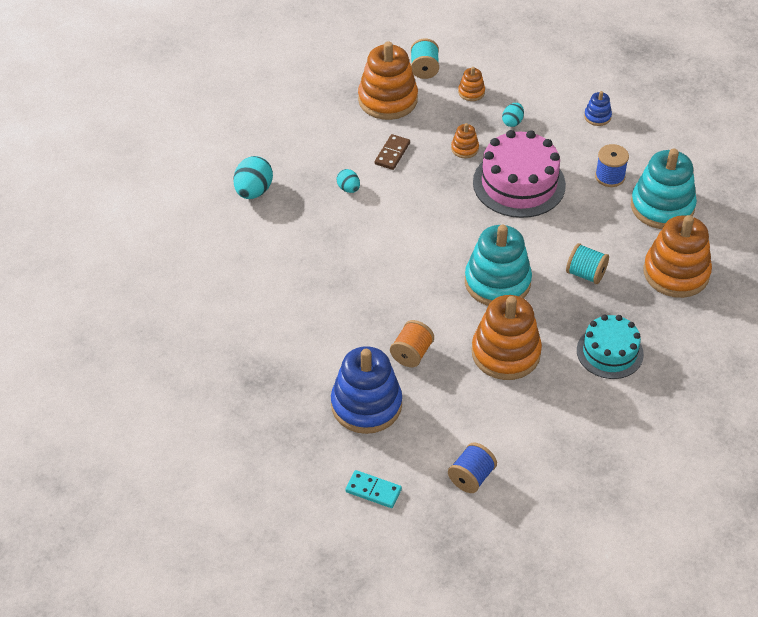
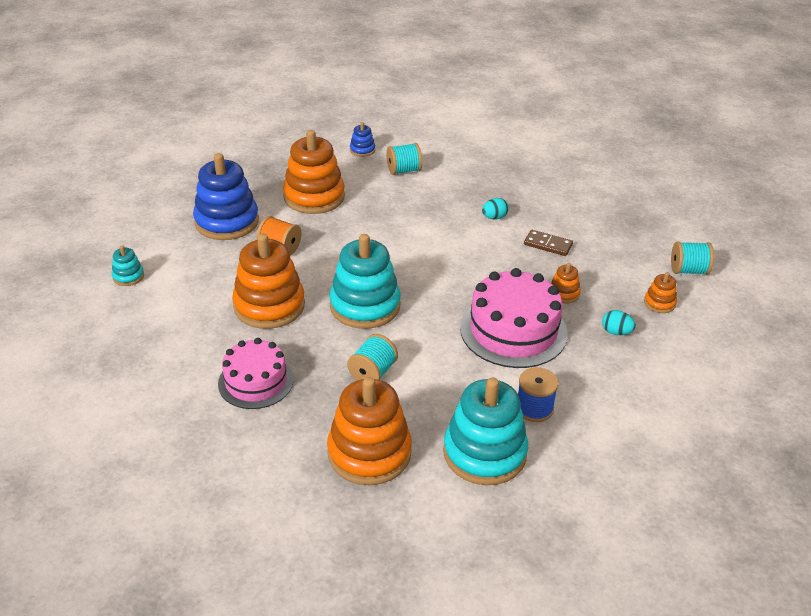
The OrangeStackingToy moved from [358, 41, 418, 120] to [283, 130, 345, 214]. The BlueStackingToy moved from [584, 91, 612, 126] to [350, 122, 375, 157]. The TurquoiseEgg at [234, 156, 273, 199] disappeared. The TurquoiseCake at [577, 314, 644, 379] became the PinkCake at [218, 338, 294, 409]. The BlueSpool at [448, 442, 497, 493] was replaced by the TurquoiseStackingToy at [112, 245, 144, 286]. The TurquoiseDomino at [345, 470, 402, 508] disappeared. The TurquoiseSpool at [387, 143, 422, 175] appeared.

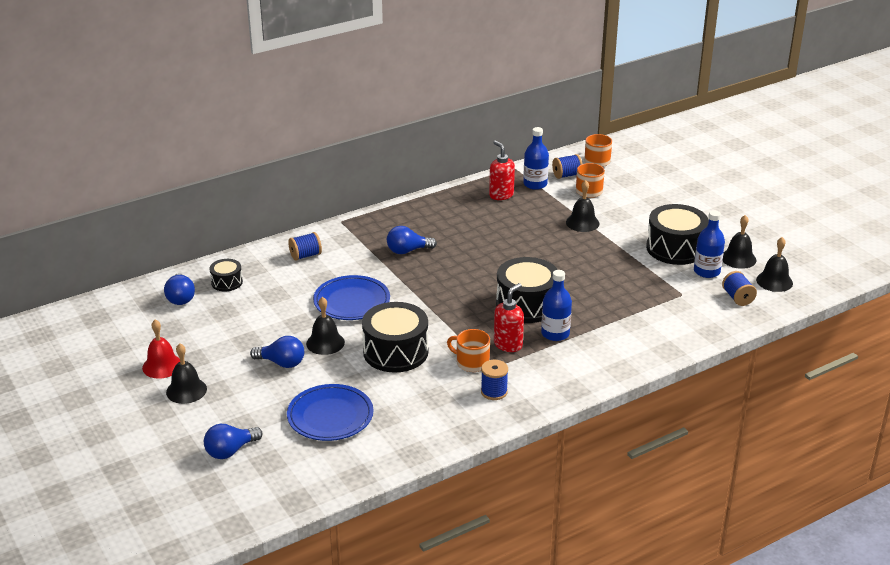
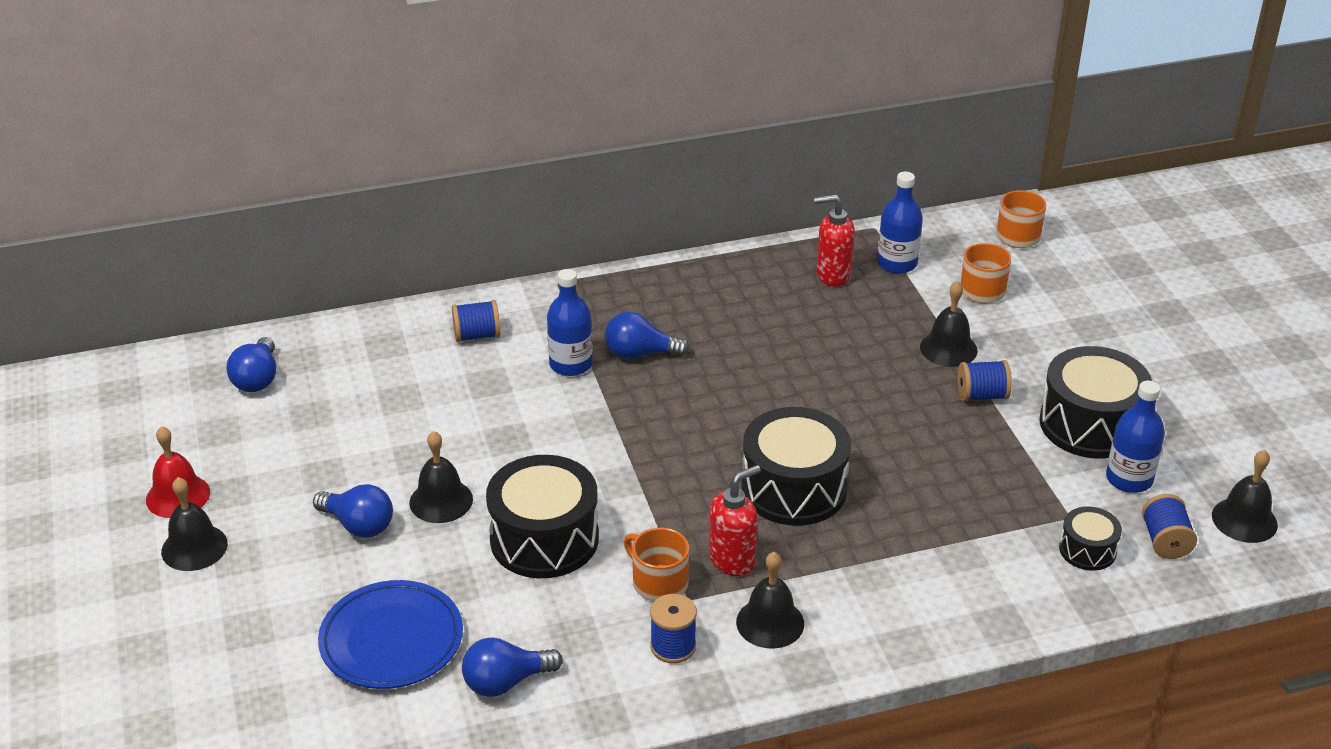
The RedSoapDispenser at [489, 141, 515, 200] turned 75 degrees counterclockwise. The BlueSpool moved from [552, 154, 582, 179] to [957, 360, 1012, 402]. The BlackBell moved from [723, 215, 756, 269] to [736, 552, 804, 649]. The BlackDrum moved from [209, 259, 243, 292] to [1059, 507, 1122, 571]. The BlueBottle moved from [541, 270, 572, 341] to [547, 269, 593, 376]. The BluePlate at [313, 275, 390, 320] disappeared. The BlueLightBulb moved from [204, 424, 263, 459] to [462, 637, 563, 697].

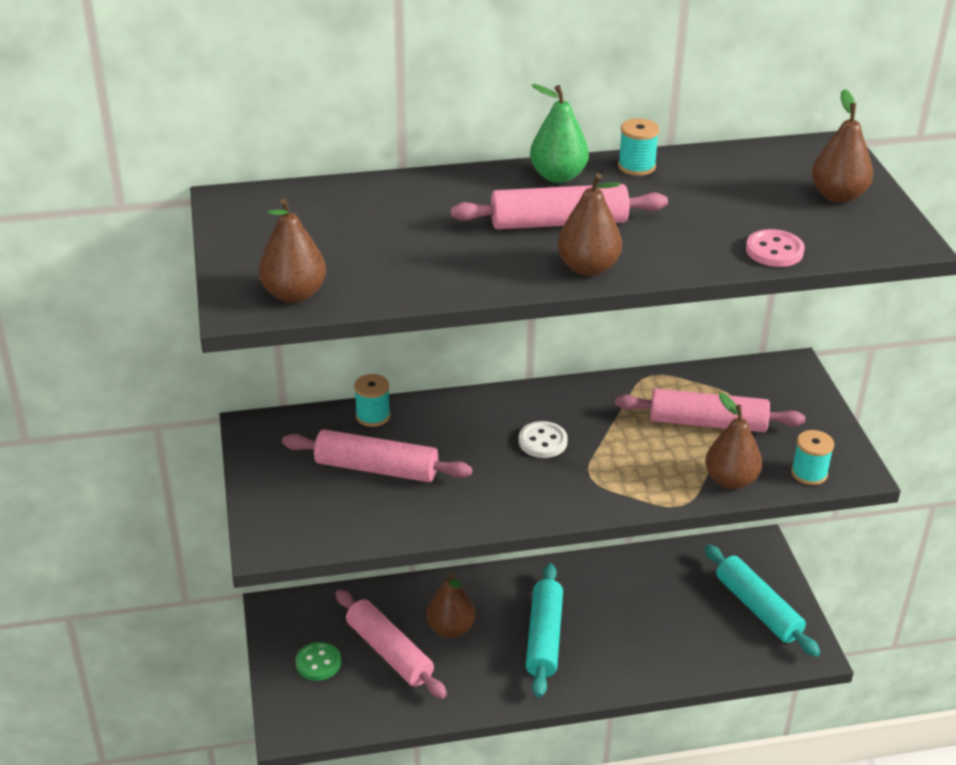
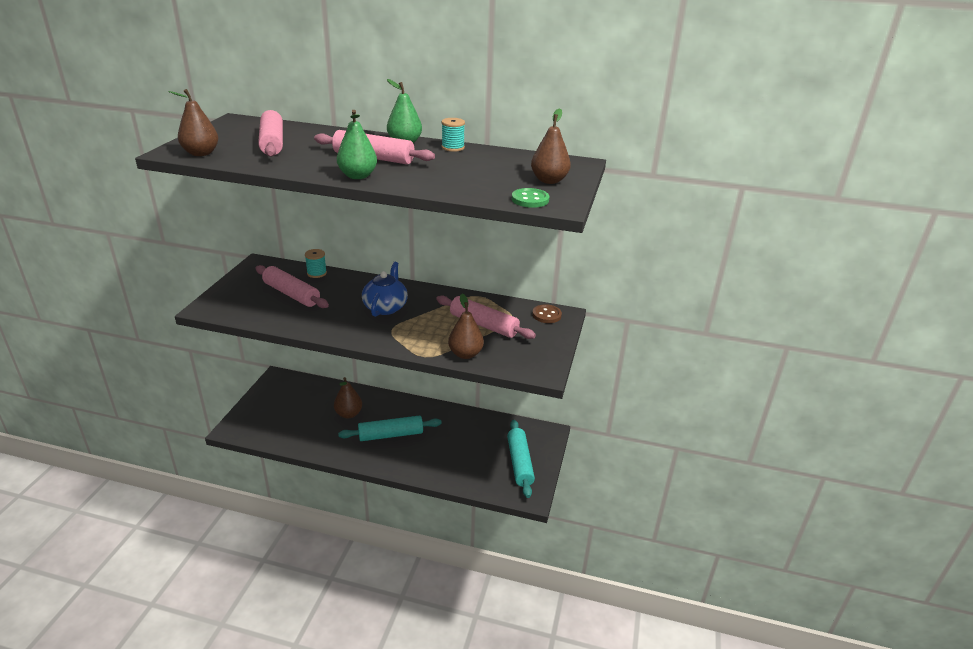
The BrownPear at [557, 173, 622, 276] became the GreenPear at [337, 110, 377, 179]. The PinkButton at [746, 229, 805, 267] disappeared. The WhiteButton at [519, 421, 568, 458] was replaced by the BlueTeapot at [362, 262, 408, 317]. The TurquoiseSpool at [791, 430, 834, 485] disappeared. The TurquoiseRollingPin at [526, 563, 563, 698] turned 45 degrees clockwise. The PinkRollingPin moved from [335, 590, 447, 698] to [258, 110, 283, 157]. The GreenButton moved from [295, 642, 341, 681] to [512, 188, 549, 208]. The BrownButton at [532, 304, 562, 323] appeared.

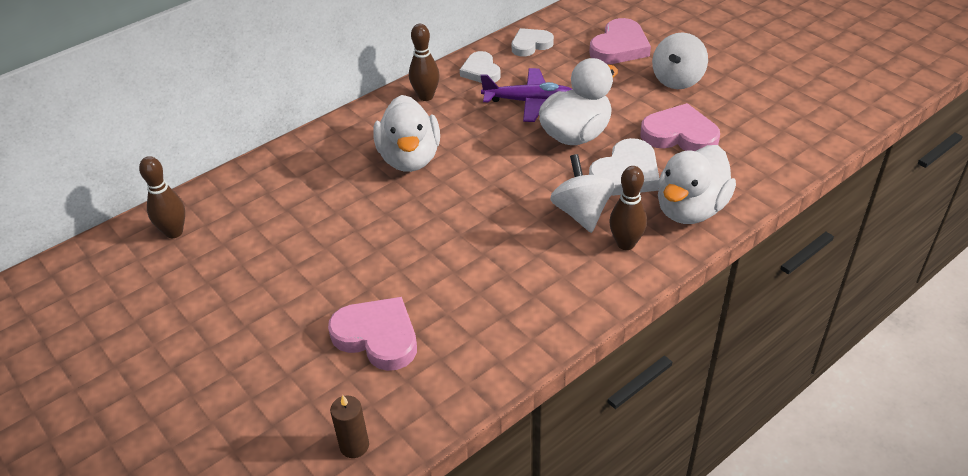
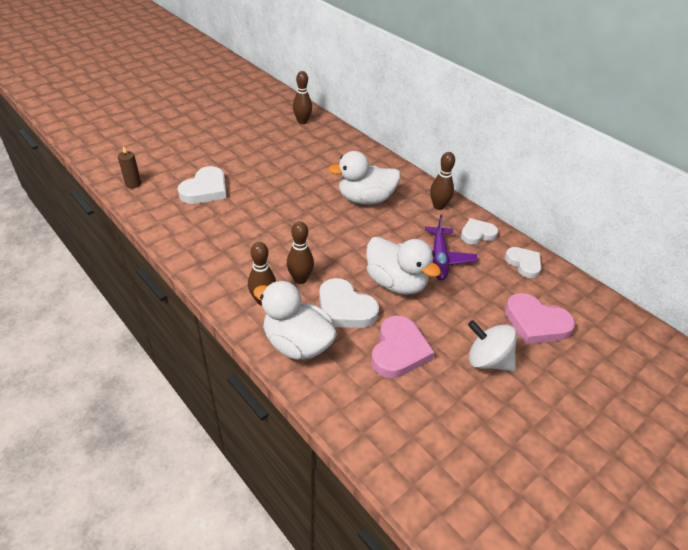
The WhiteSpinningTop at [550, 154, 615, 233] was replaced by the BrownBowlingPin at [287, 221, 314, 284]. The PinkHeart at [328, 297, 417, 371] became the WhiteHeart at [178, 166, 226, 204].

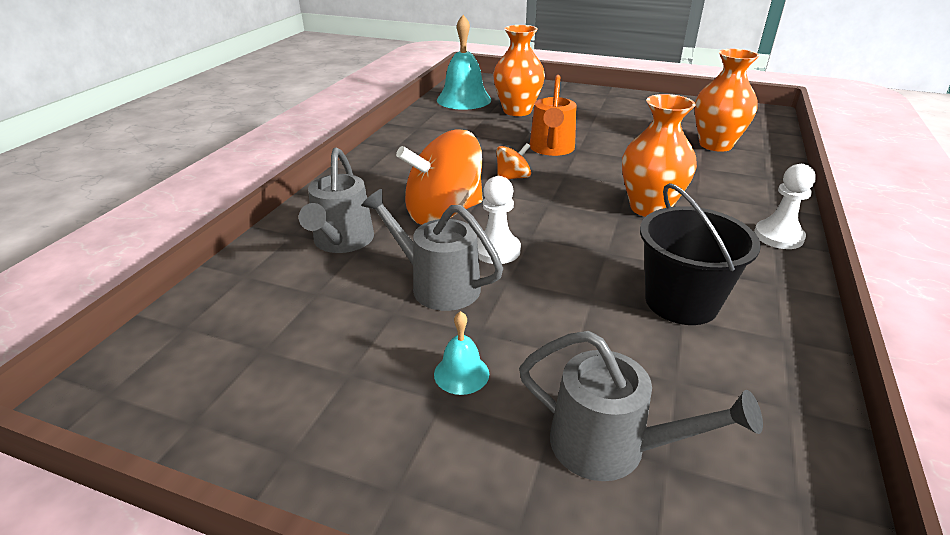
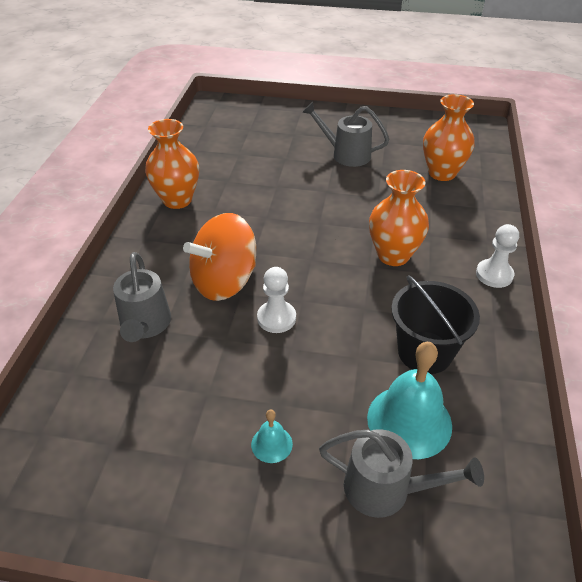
The TurquoiseBell moved from [437, 15, 491, 110] to [367, 342, 452, 459]. The OrangeVase moved from [493, 25, 545, 116] to [145, 119, 199, 209]. The OrangeWateringCan at [530, 75, 577, 156] disappeared. The OrangeSpinningTop at [496, 143, 531, 180] disappeared. The GreyWateringCan moved from [361, 189, 503, 311] to [302, 102, 389, 167].

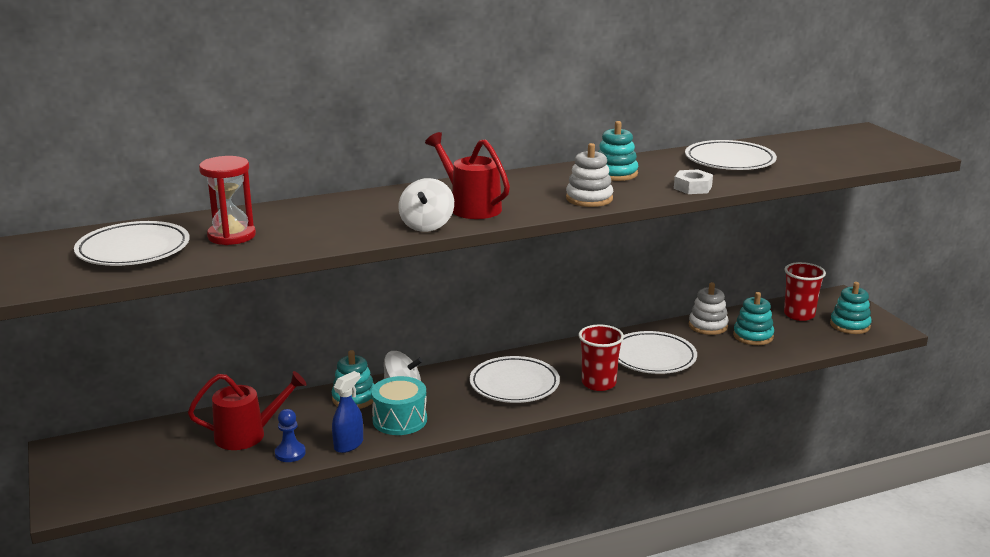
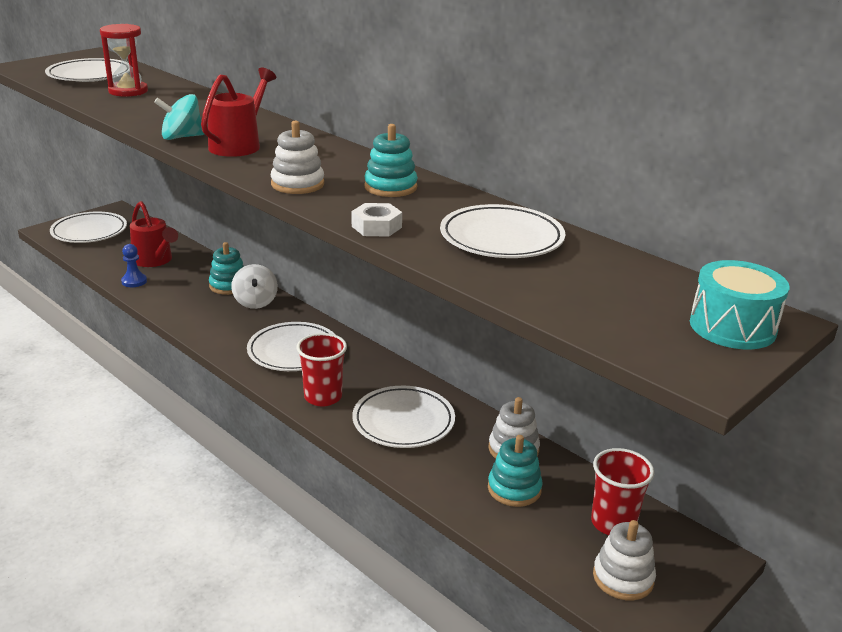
The WhiteSpinningTop at [398, 178, 454, 232] became the TurquoiseSpinningTop at [154, 94, 204, 140]. The TurquoiseStackingToy at [830, 282, 872, 334] became the WhiteStackingToy at [593, 520, 656, 600]. The BlueSprayBottle at [332, 371, 363, 453] disappeared. The TurquoiseDrum moved from [371, 376, 427, 435] to [690, 260, 789, 349]. The WhitePlate at [50, 212, 127, 243] appeared.

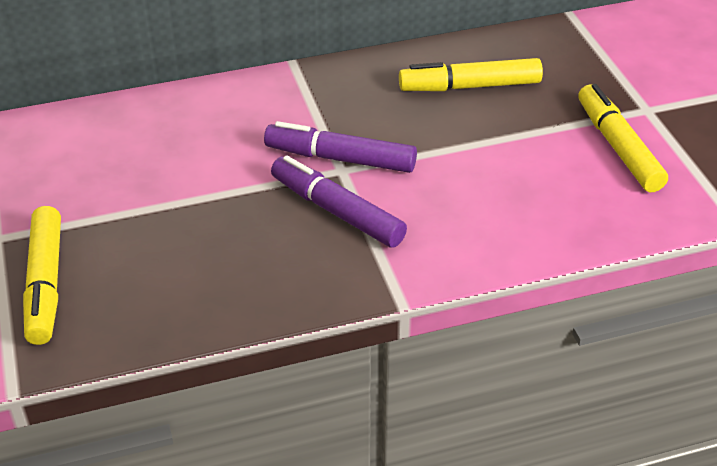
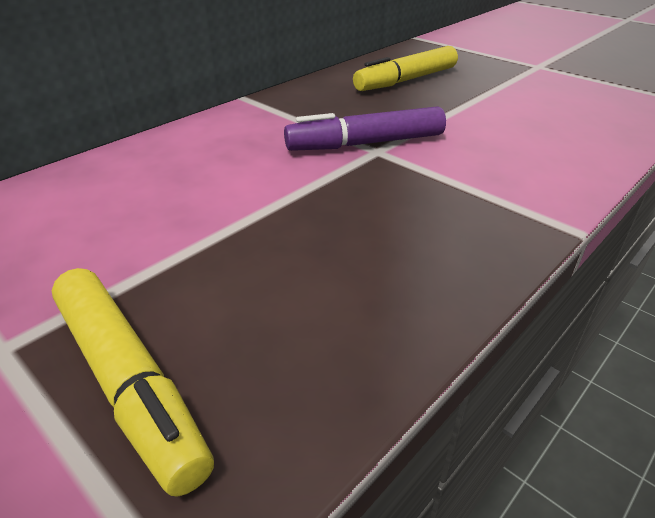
The YellowMarker at [578, 84, 668, 192] disappeared. The PurpleMarker at [271, 155, 407, 248] disappeared.

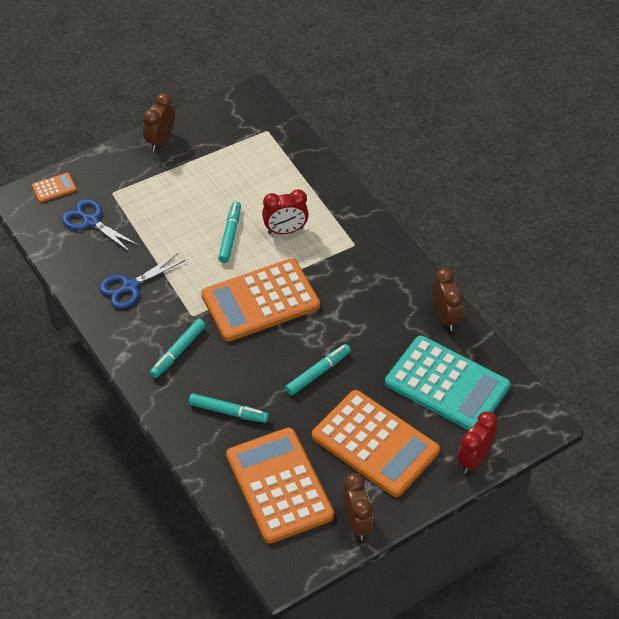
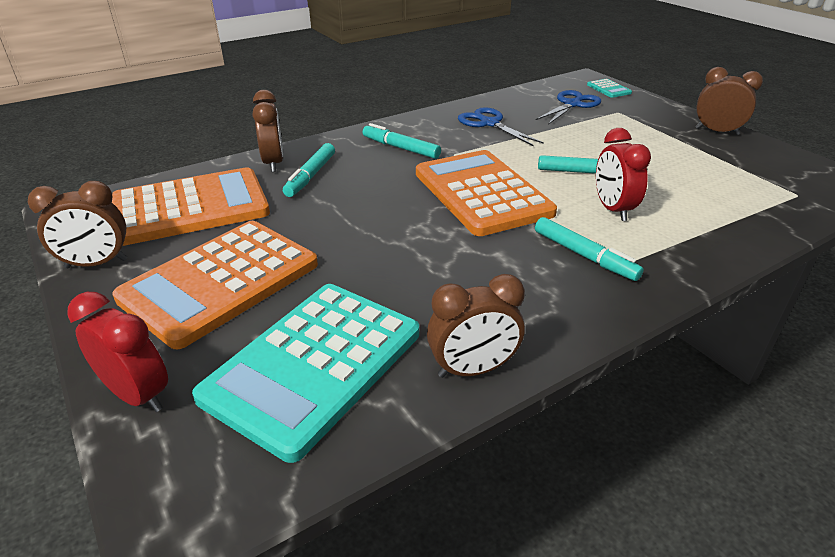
The OrangeCalculator at [32, 173, 76, 202] became the TurquoiseCalculator at [587, 79, 632, 98]. The TurquoiseMarker moved from [285, 344, 351, 396] to [535, 217, 644, 281]. The BrownClock at [252, 90, 283, 172] appeared.

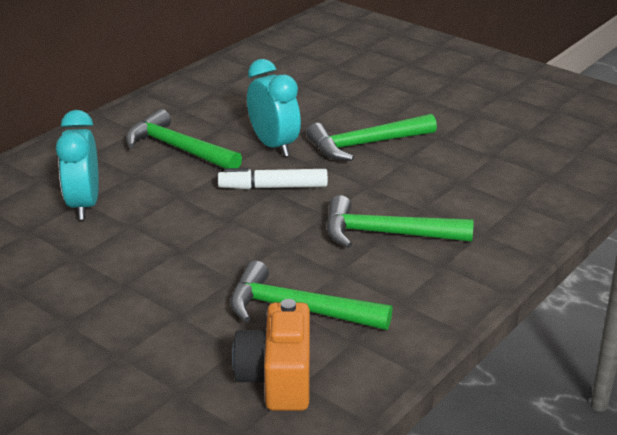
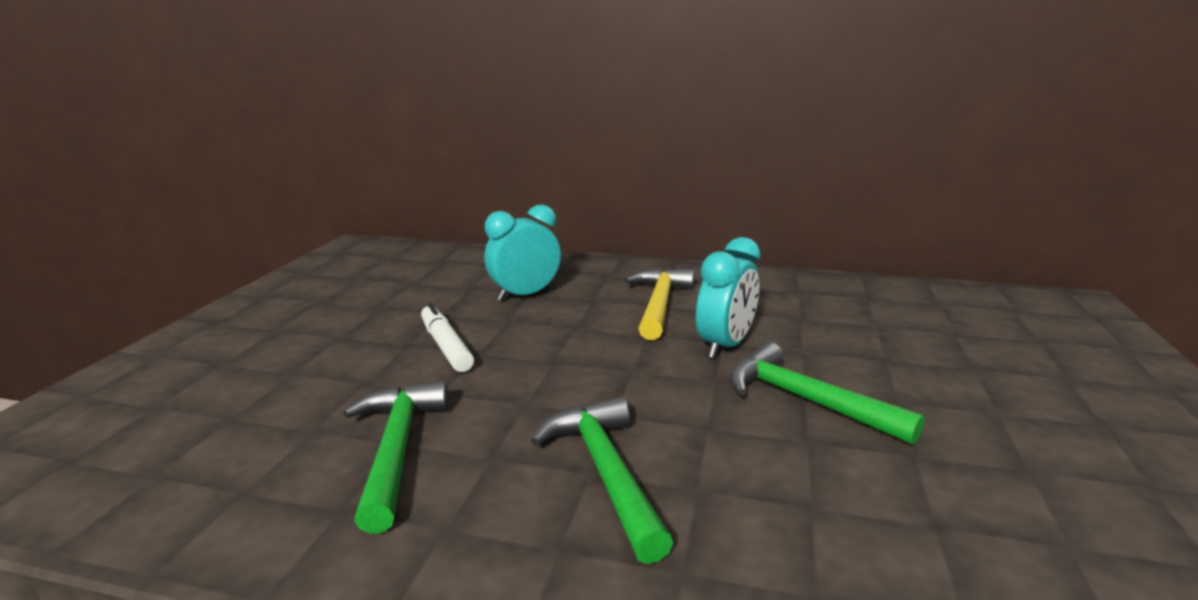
The GreenHammer at [126, 109, 242, 169] became the YellowHammer at [625, 268, 694, 340]. The WhiteMarker moved from [218, 168, 328, 189] to [421, 303, 474, 372]. The OrangeCamera at [232, 299, 310, 411] disappeared.

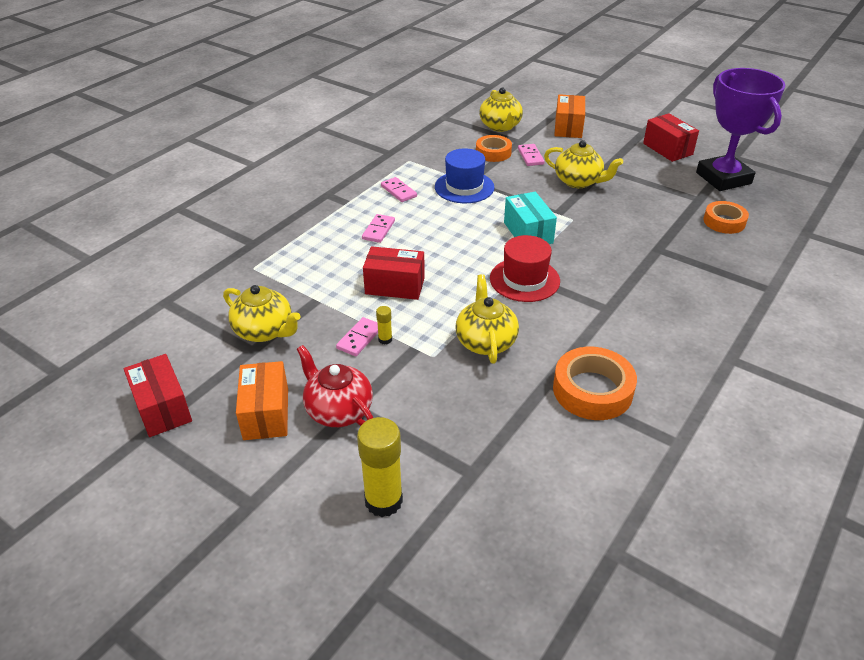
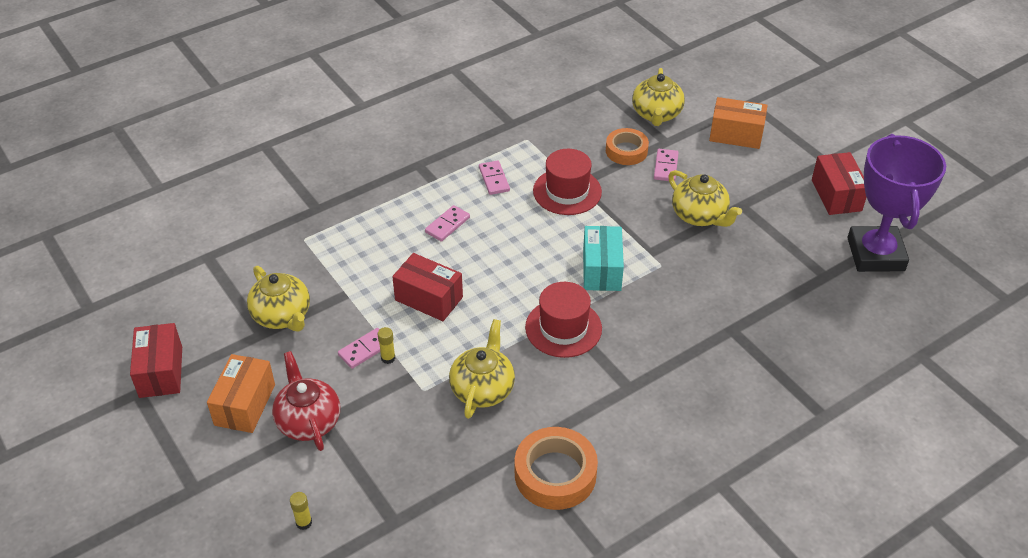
The OrangeBox at [554, 94, 585, 138] turned 75 degrees clockwise. The BlueHat at [435, 148, 495, 203] became the RedHat at [533, 149, 602, 215]. The OrangeTape at [703, 201, 749, 234] disappeared. The YellowGlueStick at [357, 417, 403, 517] changed to 0.45 times the size.

